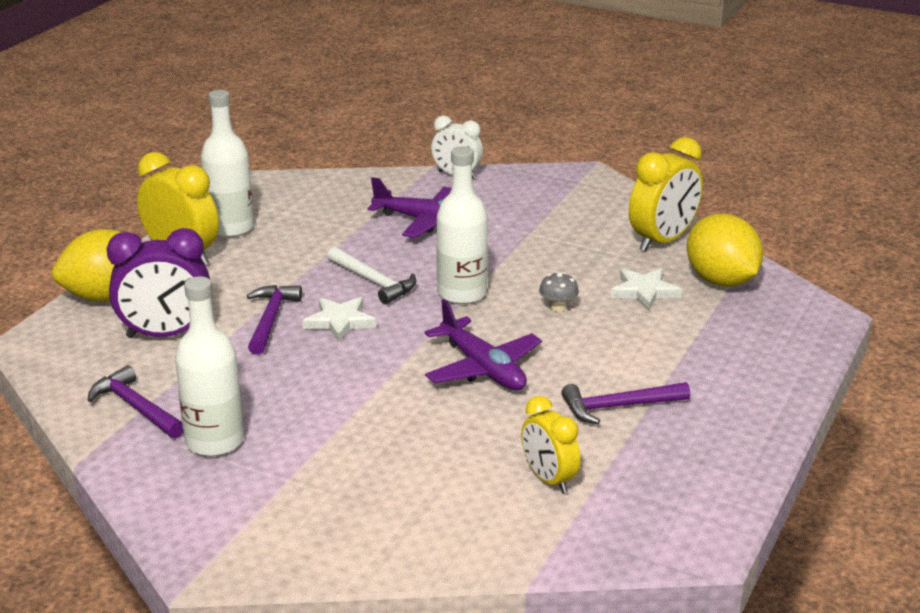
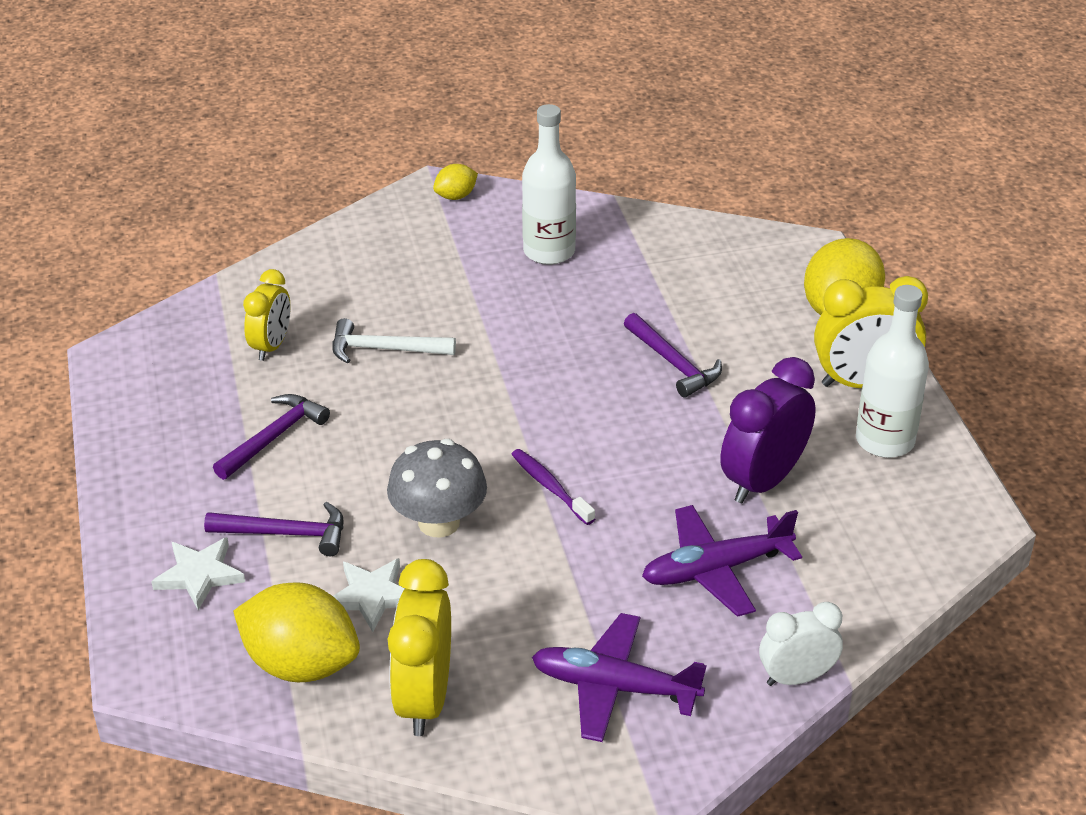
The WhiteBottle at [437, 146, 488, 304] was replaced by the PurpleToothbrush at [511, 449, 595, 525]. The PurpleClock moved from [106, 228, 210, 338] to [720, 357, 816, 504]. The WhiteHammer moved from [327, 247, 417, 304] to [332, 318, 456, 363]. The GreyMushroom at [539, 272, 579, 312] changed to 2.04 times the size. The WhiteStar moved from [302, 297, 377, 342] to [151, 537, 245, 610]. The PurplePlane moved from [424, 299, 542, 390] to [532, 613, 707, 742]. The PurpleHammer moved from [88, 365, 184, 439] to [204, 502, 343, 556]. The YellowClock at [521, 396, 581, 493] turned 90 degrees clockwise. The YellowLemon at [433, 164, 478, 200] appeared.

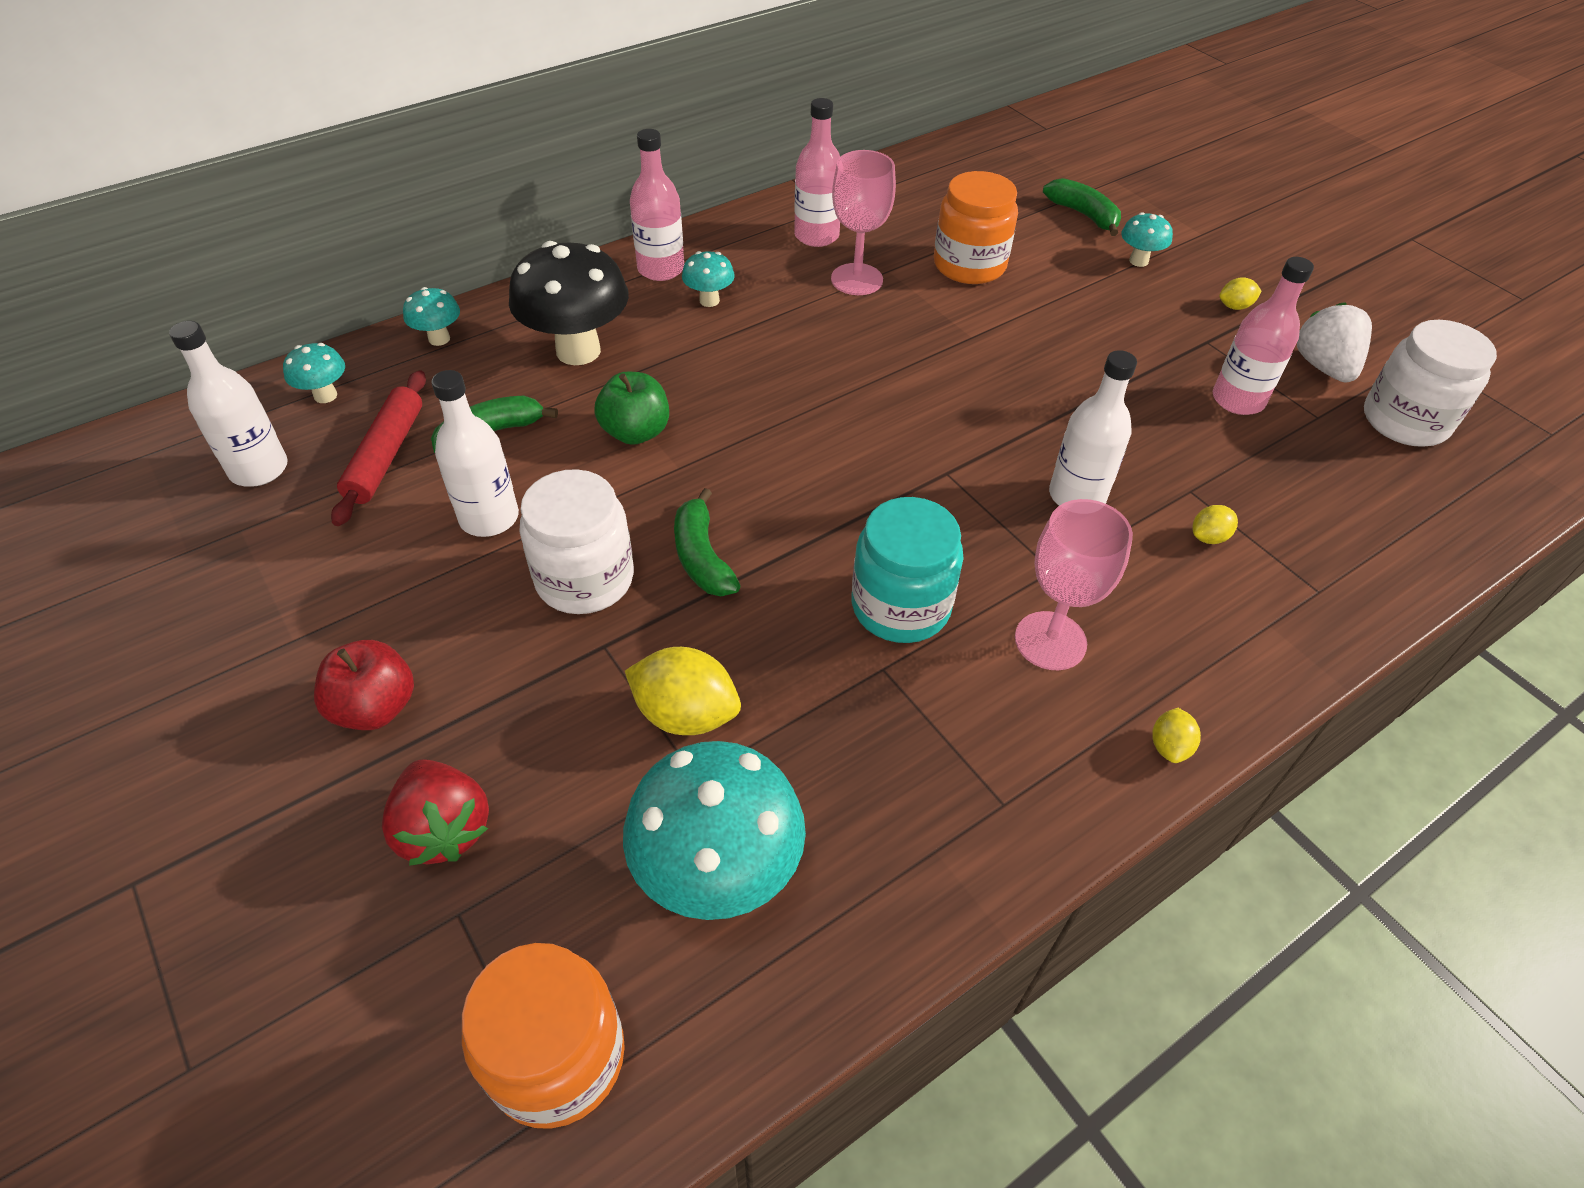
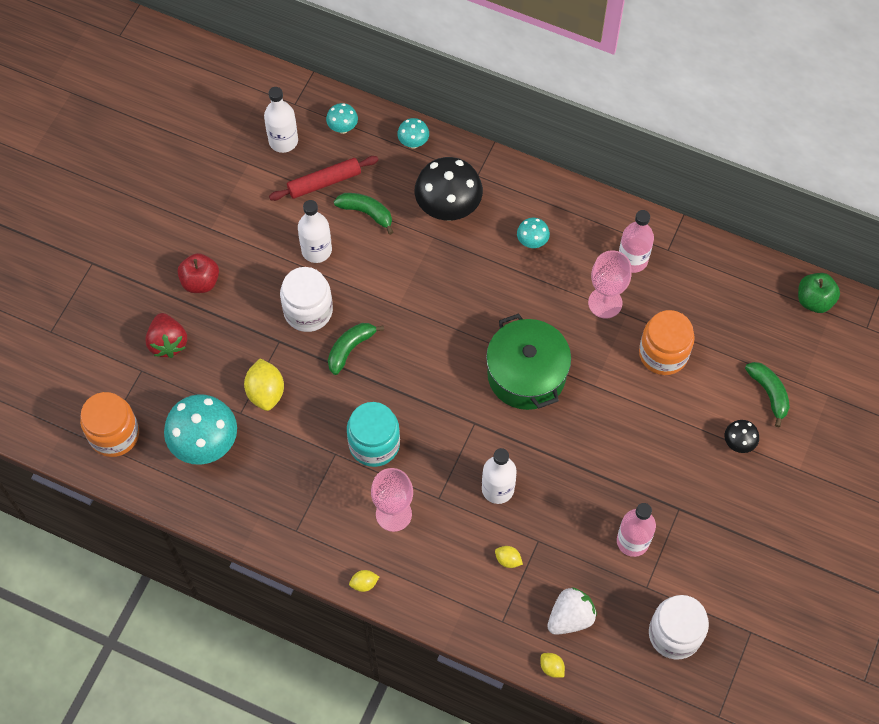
The PinkBottle at [630, 129, 684, 281] disappeared. The GreenBanana at [1043, 178, 1121, 236] turned 45 degrees counterclockwise. The TurquoiseMushroom at [1121, 212, 1173, 267] became the BlackMushroom at [725, 420, 759, 453]. The YellowLemon moved from [1219, 277, 1262, 310] to [540, 653, 565, 678]. The WhiteStrawberry moved from [1297, 302, 1372, 383] to [547, 587, 597, 635]. The GreenApple moved from [594, 372, 669, 445] to [798, 273, 840, 313]. The RedStrawberry at [382, 759, 489, 866] turned 45 degrees counterclockwise. The GreenPot at [486, 313, 571, 410] appeared.

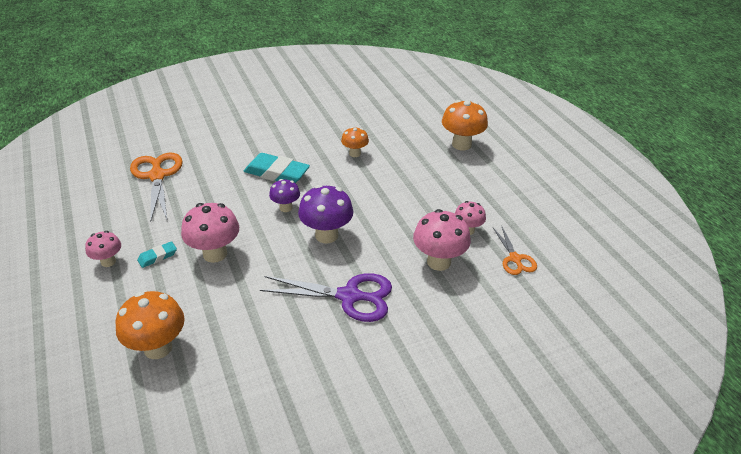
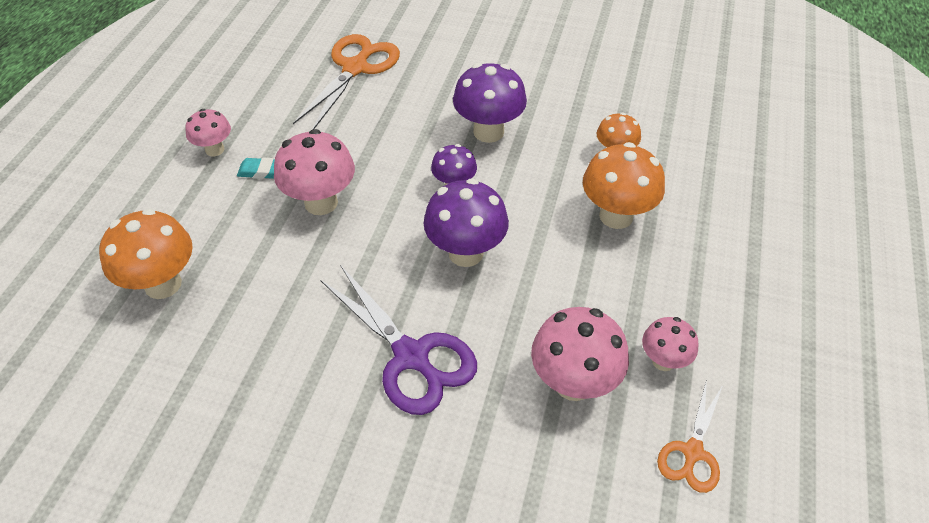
The OrangeMushroom moved from [442, 100, 488, 150] to [583, 142, 665, 229]. The TurquoiseEraser at [244, 153, 310, 183] was replaced by the PurpleMushroom at [453, 63, 527, 143].

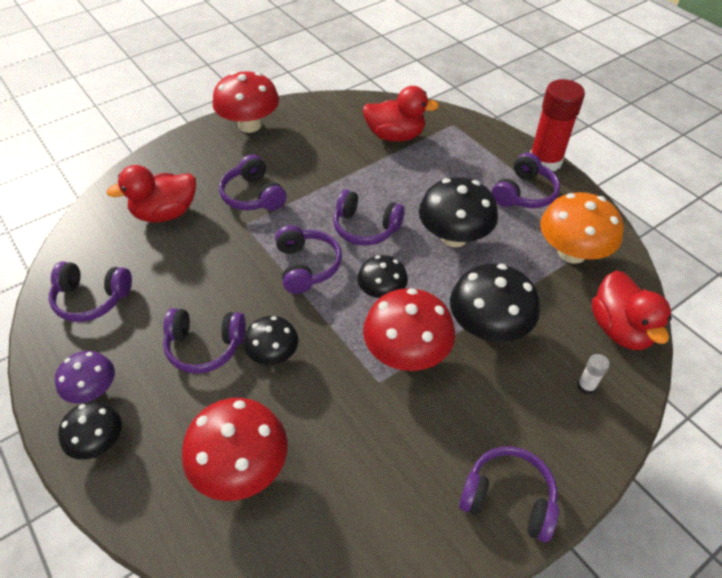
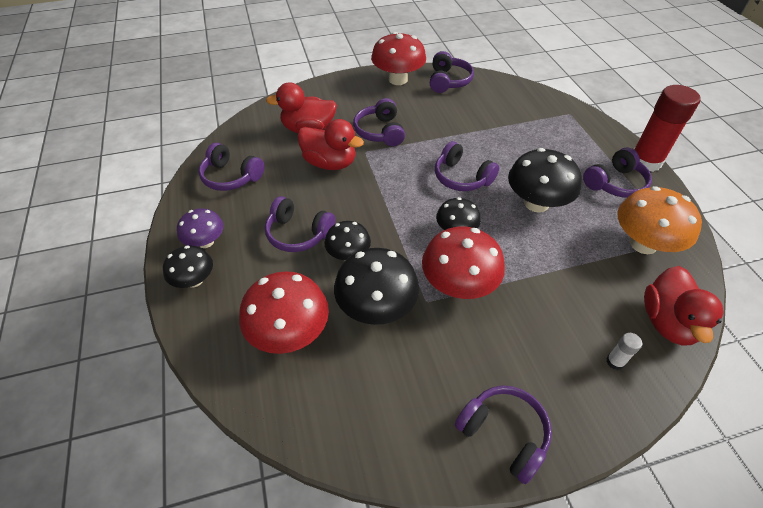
The RedDuck moved from [363, 86, 439, 142] to [297, 119, 364, 170]. The PurpleHeadphones moved from [275, 225, 342, 294] to [430, 51, 474, 93]. The BlackMushroom moved from [450, 264, 540, 342] to [334, 248, 419, 325].

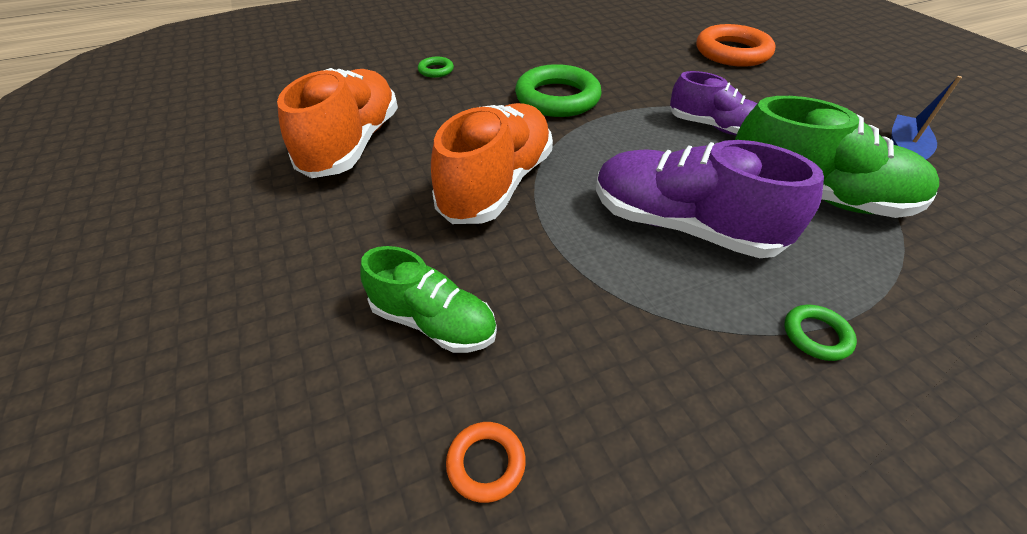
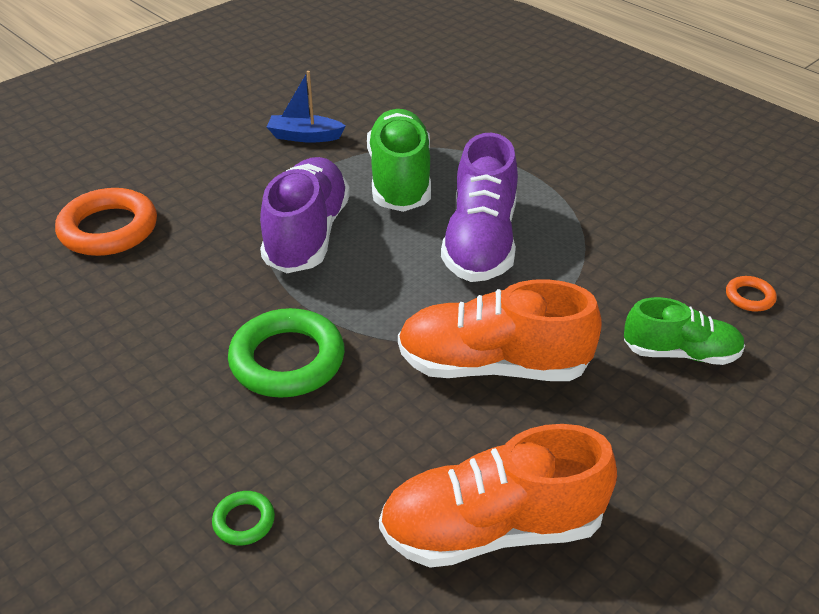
The PurpleShoe at [670, 71, 757, 135] changed to 1.62 times the size. The GreenShoe at [360, 246, 497, 353] turned 90 degrees clockwise. The GreenRing at [784, 305, 857, 361] disappeared.

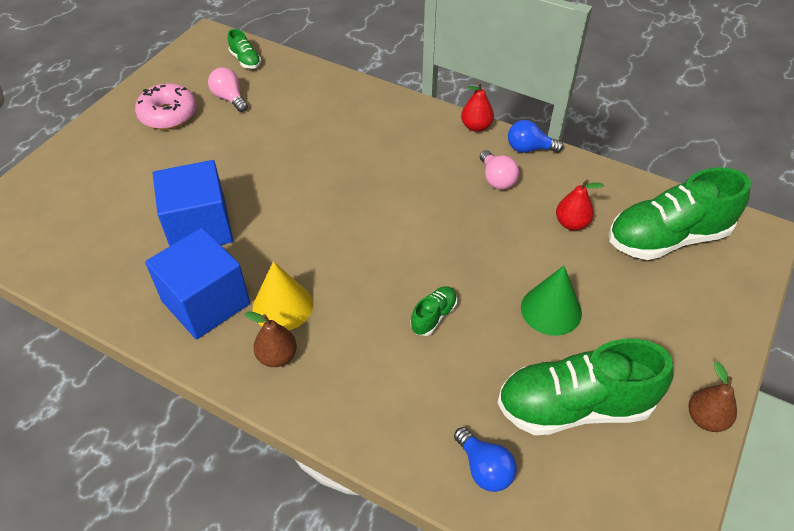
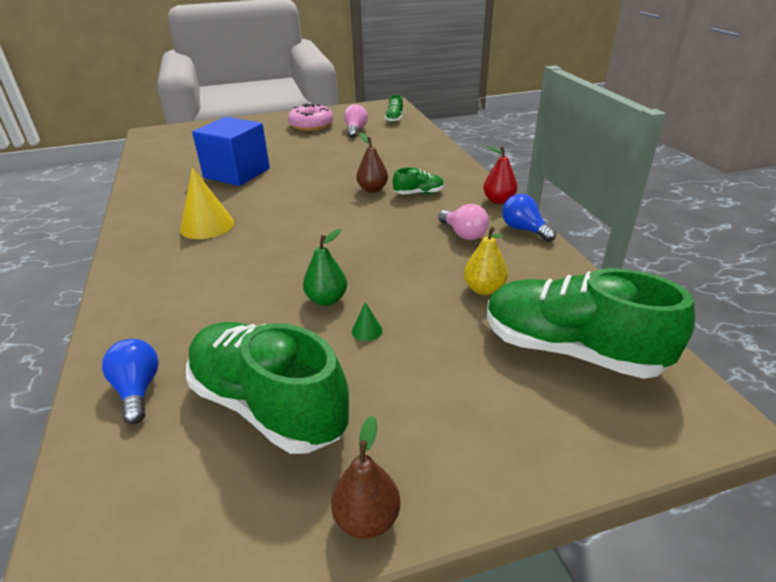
The PinkLightBulb at [480, 150, 519, 190] turned 60 degrees counterclockwise. The RedPear at [556, 179, 604, 231] became the YellowPear at [464, 227, 508, 295]. The BlueCube at [145, 228, 250, 339] disappeared. The GreenCone at [521, 266, 582, 336] changed to 0.44 times the size. The GreenShoe moved from [411, 286, 457, 336] to [393, 167, 444, 194]. The BrownPear moved from [245, 311, 297, 367] to [356, 133, 388, 193]. The BlueLightBulb at [454, 427, 517, 492] turned 150 degrees clockwise. The GreenPear at [303, 229, 347, 306] appeared.

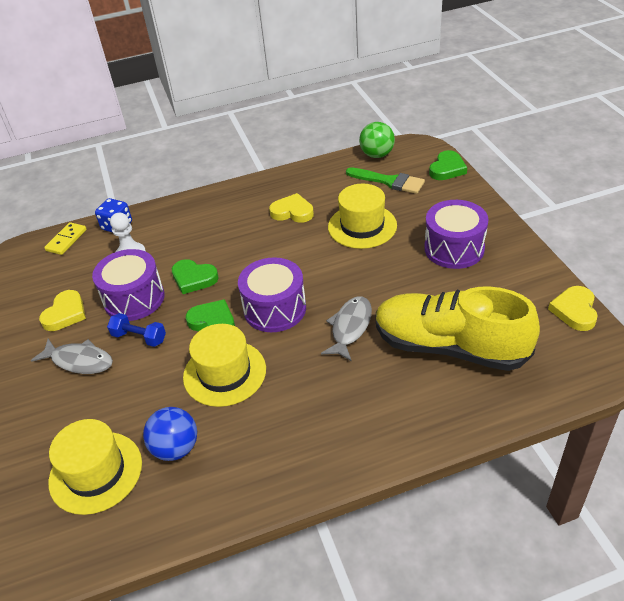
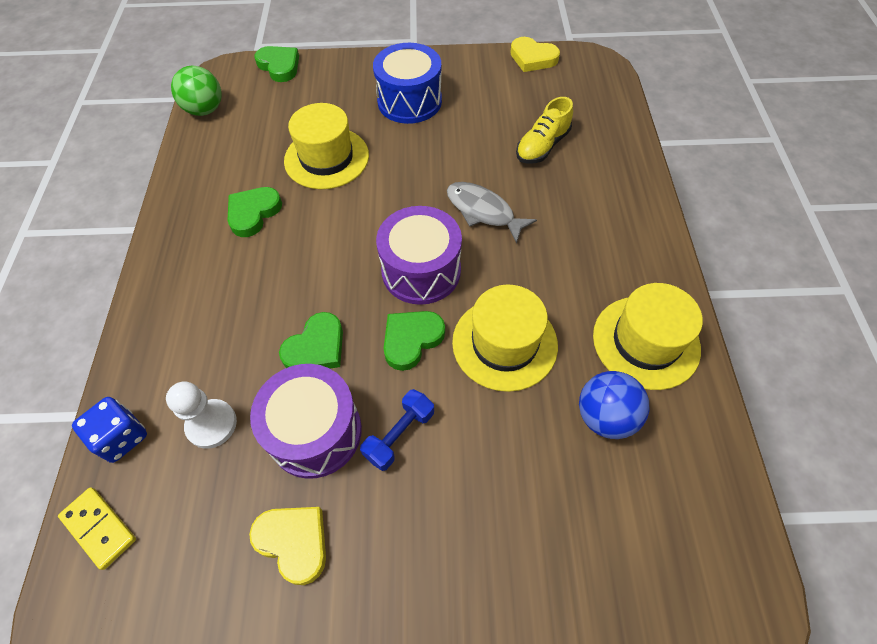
The GreenBrush at [346, 167, 425, 194] disappeared. The YellowHeart at [269, 193, 314, 223] became the GreenHeart at [227, 187, 282, 237]. The PurpleDrum at [424, 200, 488, 269] became the BlueDrum at [373, 43, 442, 124]. The YellowShoe at [376, 286, 540, 371] changed to 0.49 times the size. The GreyFish at [31, 339, 113, 374] disappeared. The YellowHat moved from [48, 419, 142, 515] to [593, 283, 703, 390].

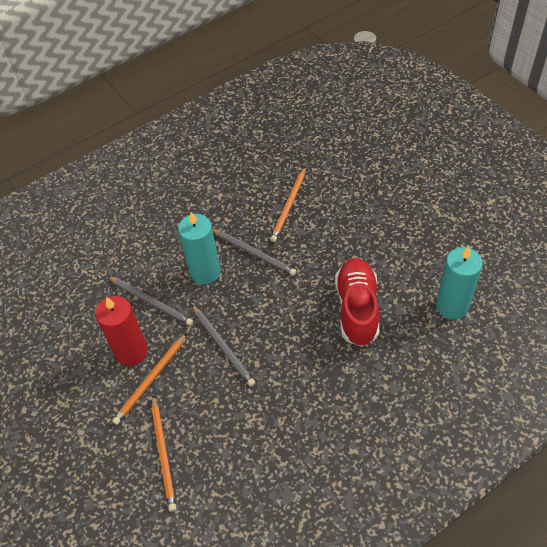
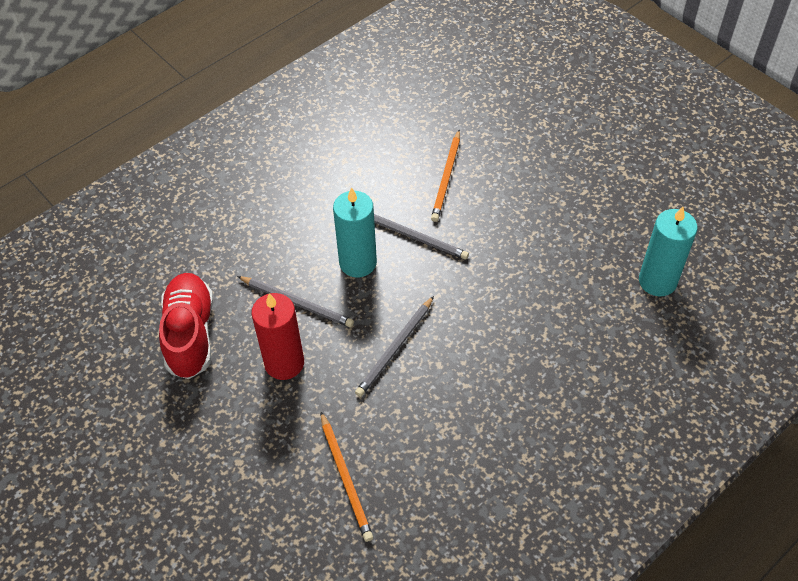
The RedShoe moved from [335, 258, 379, 347] to [159, 273, 213, 379]. The GreyPencil at [192, 305, 255, 387] turned 75 degrees clockwise. The OrangePencil at [112, 333, 187, 425] disappeared.

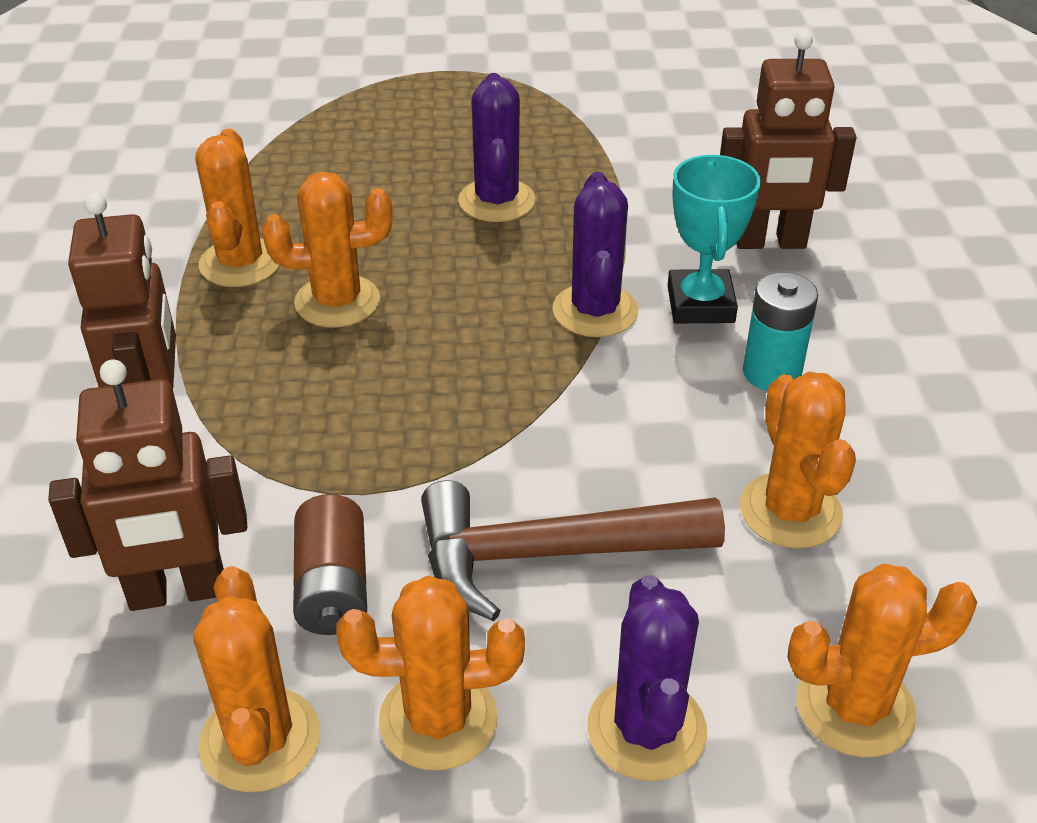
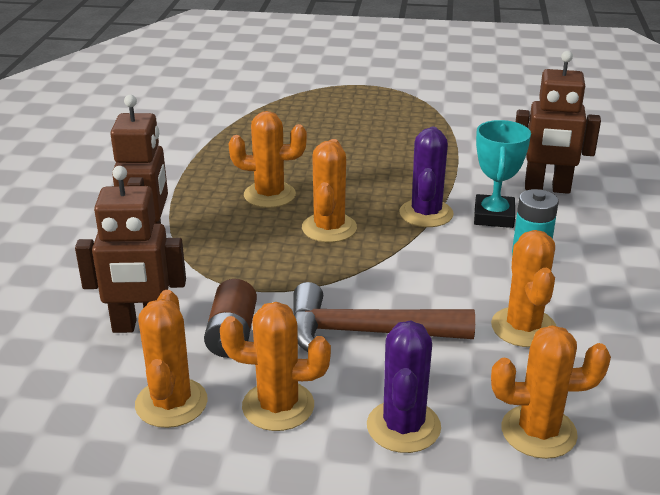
The PurpleCactus at [458, 73, 536, 222] disappeared. The OrangeCactus moved from [195, 129, 280, 287] to [302, 139, 357, 242].

